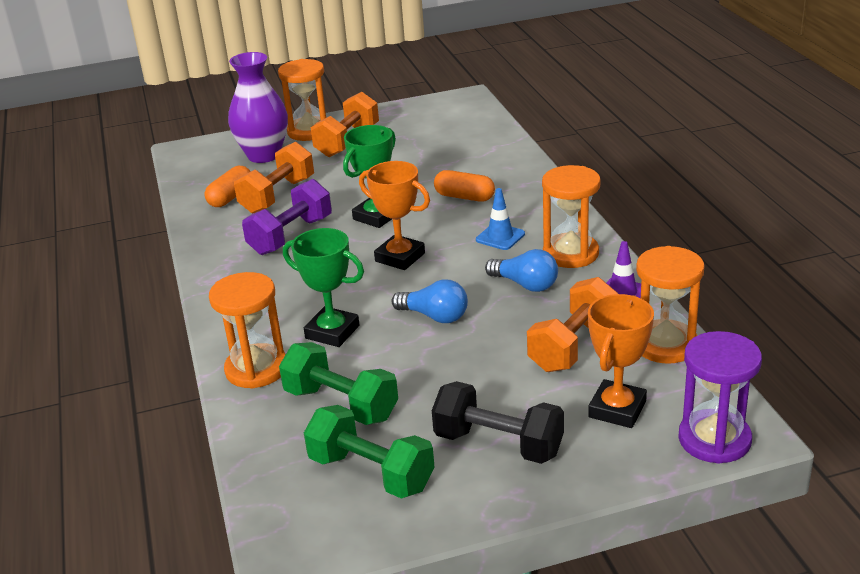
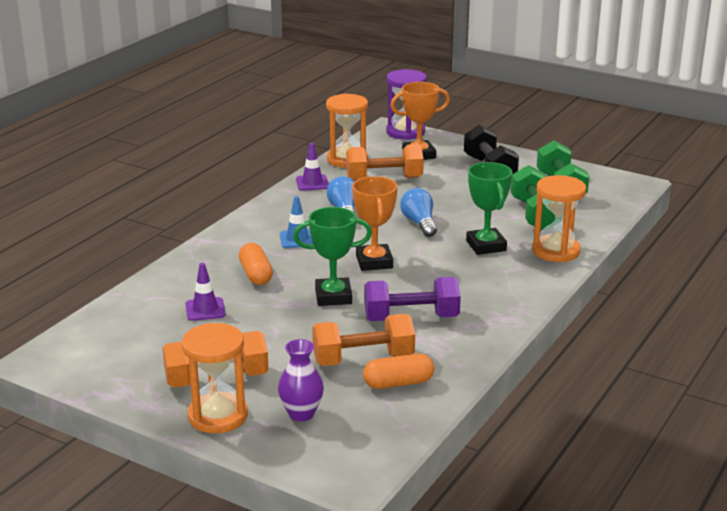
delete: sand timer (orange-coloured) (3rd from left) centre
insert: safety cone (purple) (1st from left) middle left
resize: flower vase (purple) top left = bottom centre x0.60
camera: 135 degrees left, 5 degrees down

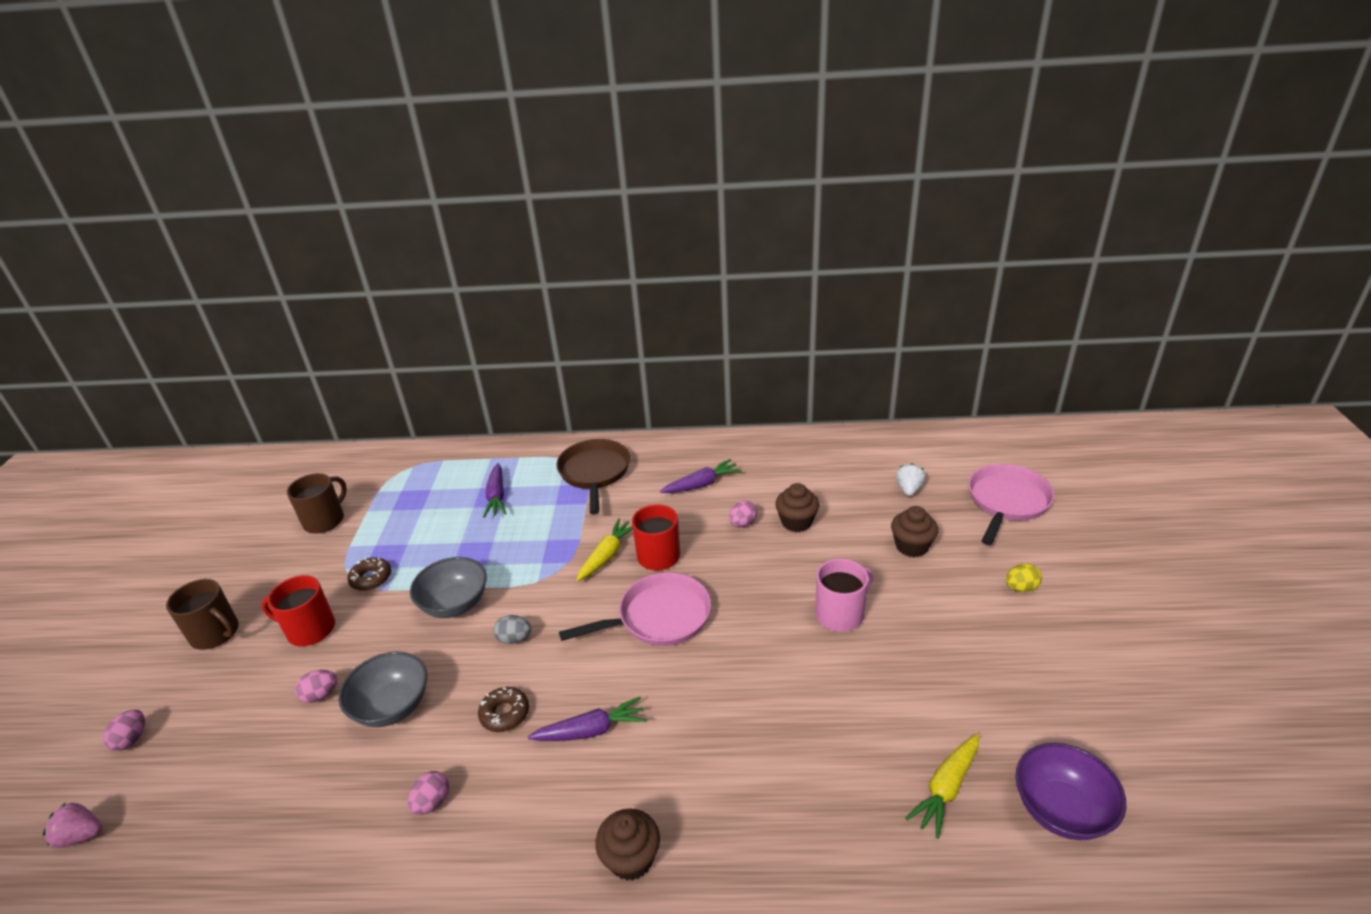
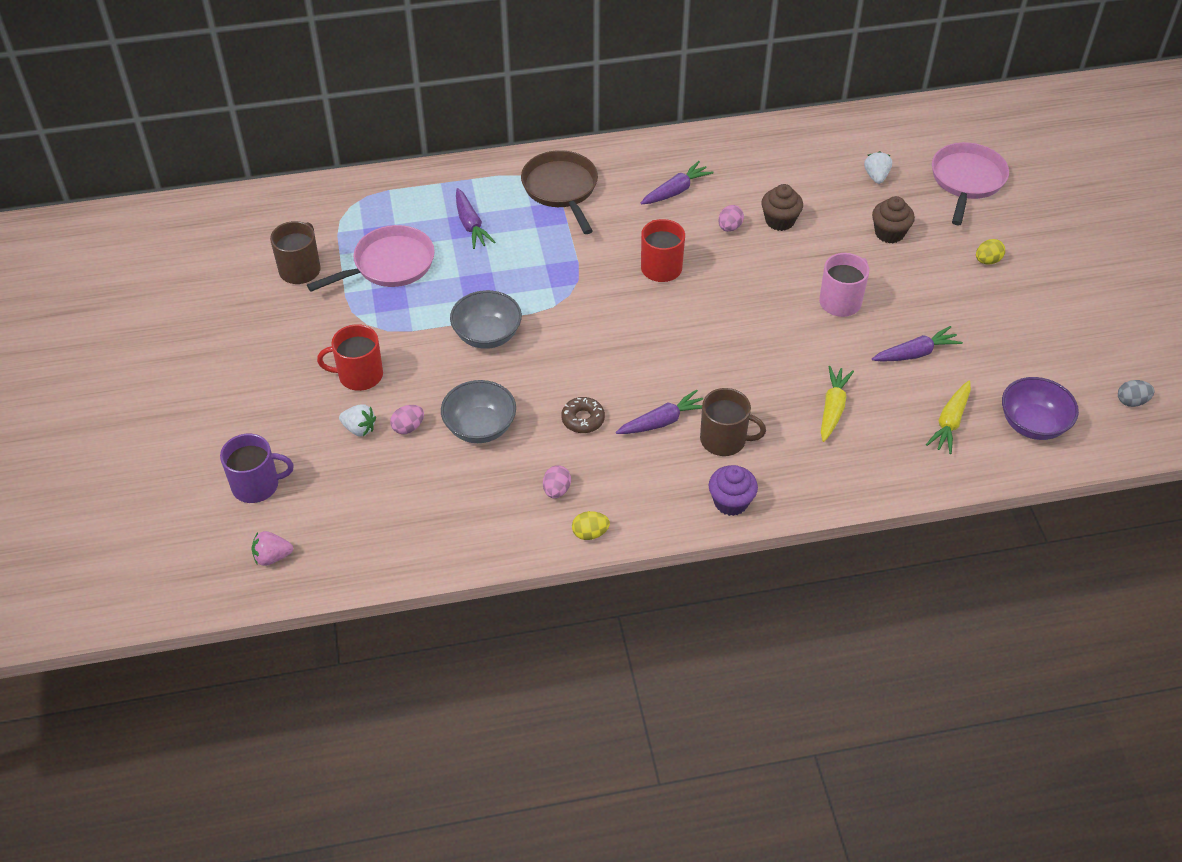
delete: glazed donut (russet) (1st from left) middle left
insert: toy strawberry (pure white) (1st from left) middle left; egg shape (yellow) (1st from left) centre; carrot (purple) (4th from left) middle right
move: coffee mug (russet) (1st from left in the first image) bottom left to coffee mug (russet) (2nd from left) centre; egg shape (ash-grey) bottom centre to middle right; frying pan (rosy) (1st from left) centre to top left; carrot (yellow) (1st from left) centre to middle right
replace: egg shape (rosy) (1st from left) bottom left to coffee mug (purple) middle left
recolor: fairy cake (russet) (1st from left) bottom centre to fairy cake (purple) centre
camera: 15 degrees left, 15 degrees up

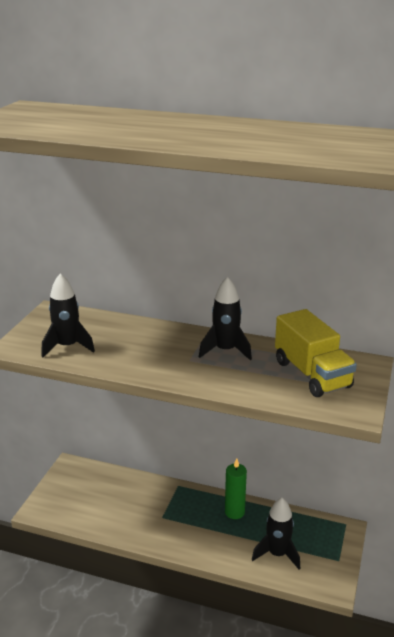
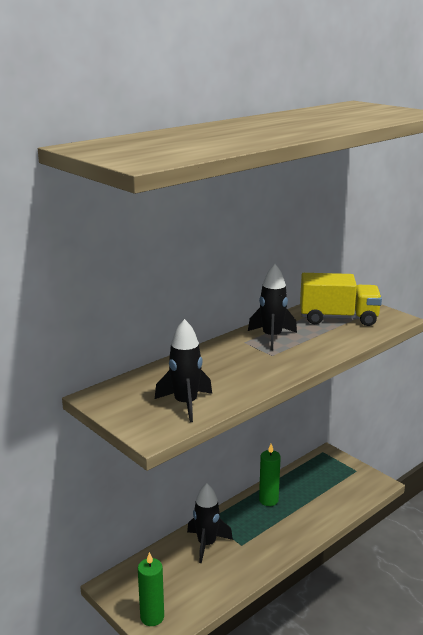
insert: pillar candle (emerald) (1st from left) bottom centre
move: toy rocket (jet-black) (3rd from left in the first image) bottom right to toy rocket (jet-black) (2nd from left) bottom centre
camera: 60 degrees left, 5 degrees down

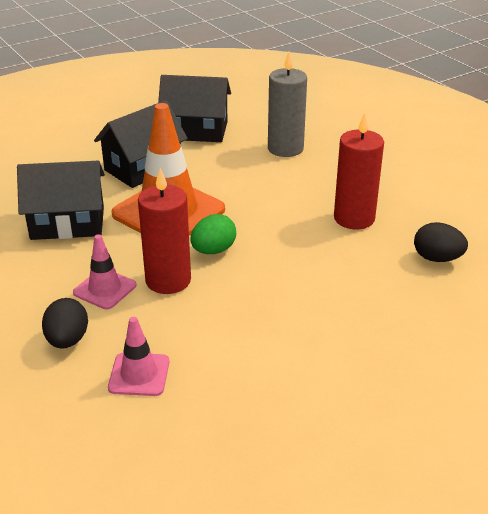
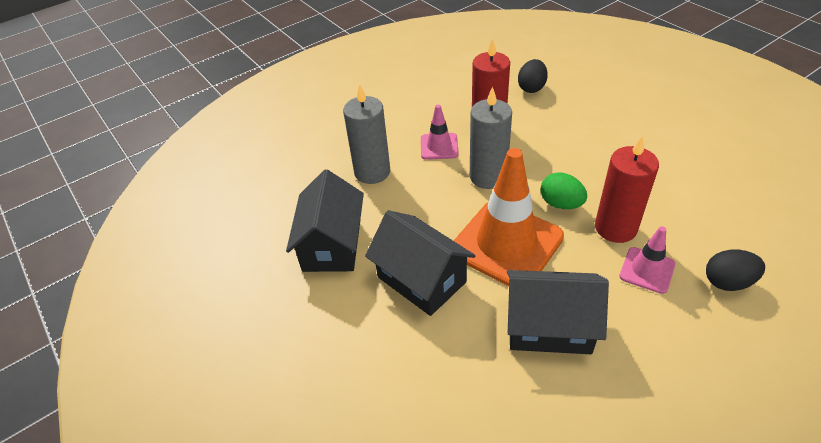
insert: pillar candle (ash-grey) (2nd from left) top centre
move: safety cone (rosy) (2nd from left in the first image) bottom left to safety cone (rosy) (1st from left) top centre
rotate: house (jet-black) (1st from left in the first image) middle left = bottom right 75 degrees counterclockwise
camera: 90 degrees left, 10 degrees up

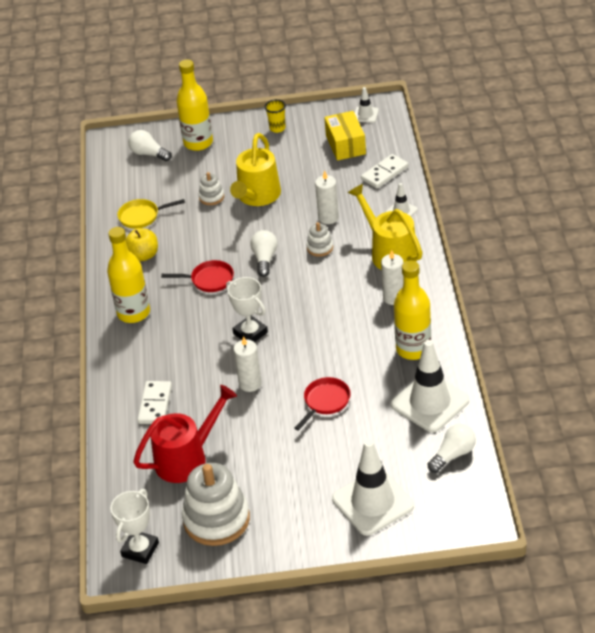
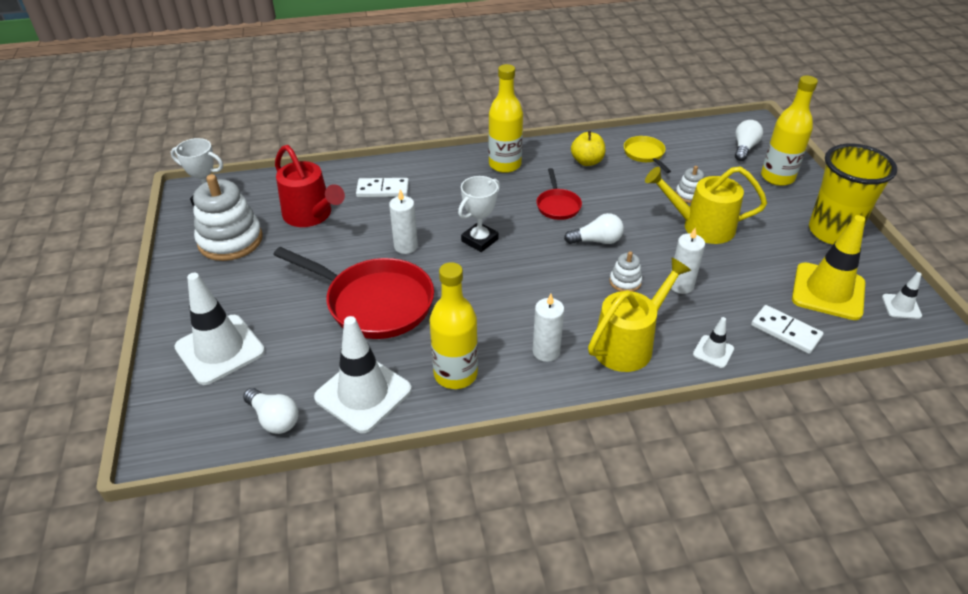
replace: parcel (yellow) top centre to safety cone (yellow) middle right
resize: beaker (yellow) top centre = top right x2.43; frying pan (red) (2nd from left in the first image) centre = centre x2.04
camera: 80 degrees right, 0 degrees up

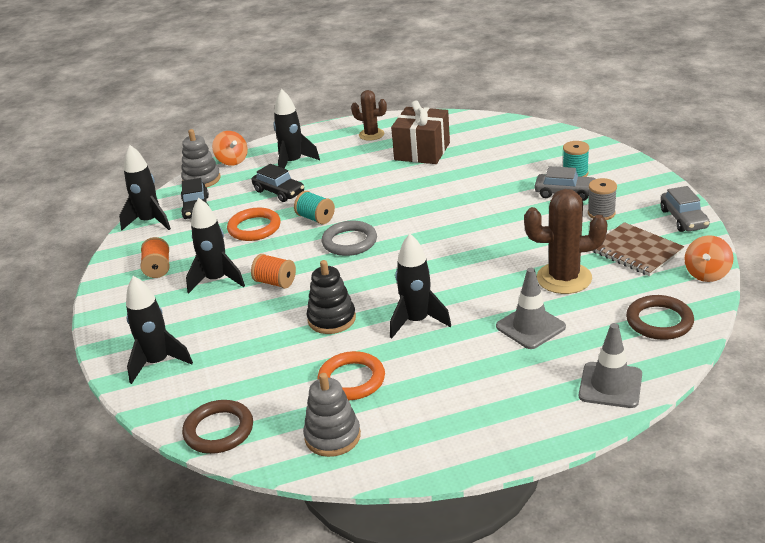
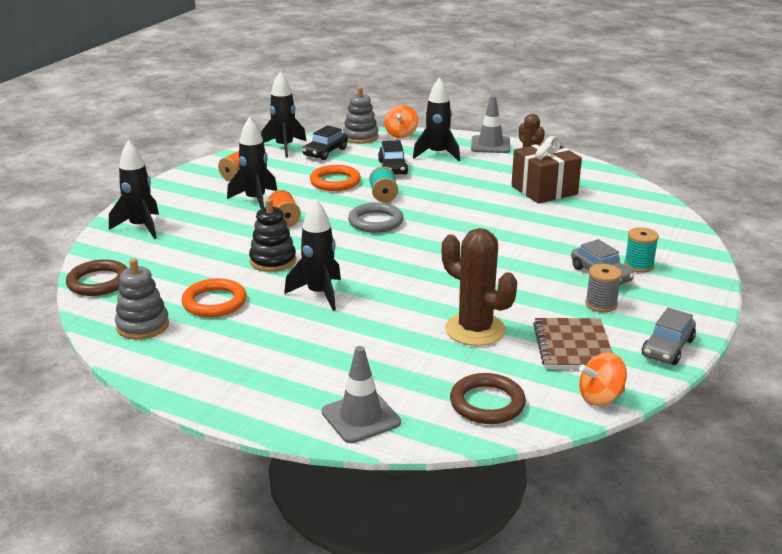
move: safety cone (ash-grey) (1st from left in the first image) middle right to safety cone (ash-grey) (2nd from left) top centre
camera: 40 degrees right, 5 degrees down

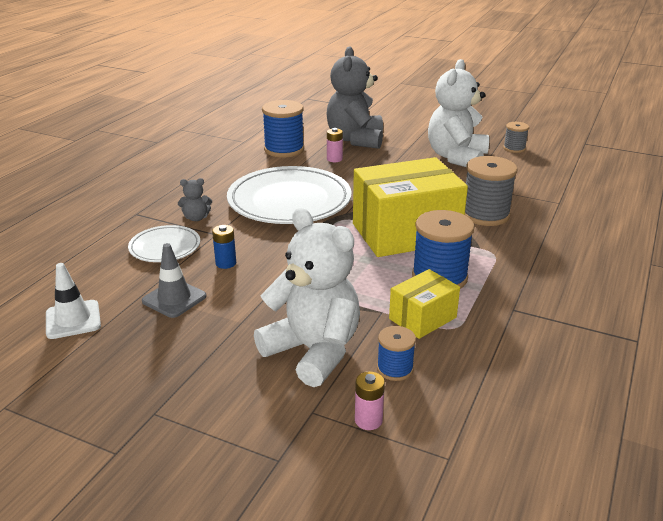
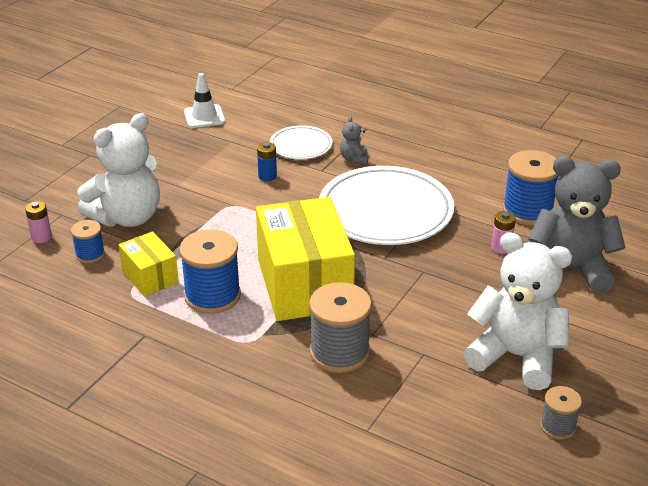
delete: safety cone (ash-grey) middle left
camera: 95 degrees right, 5 degrees up

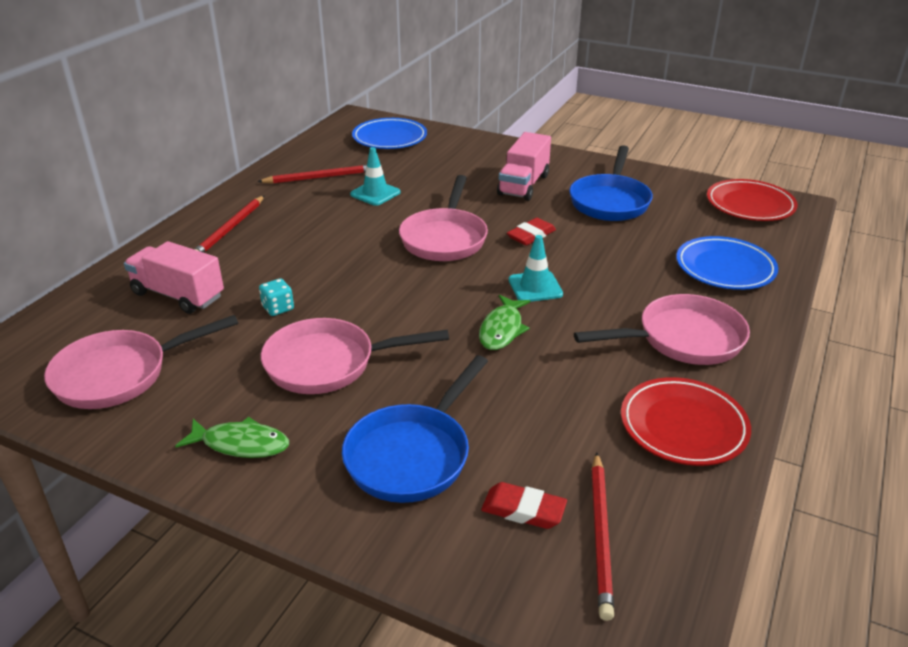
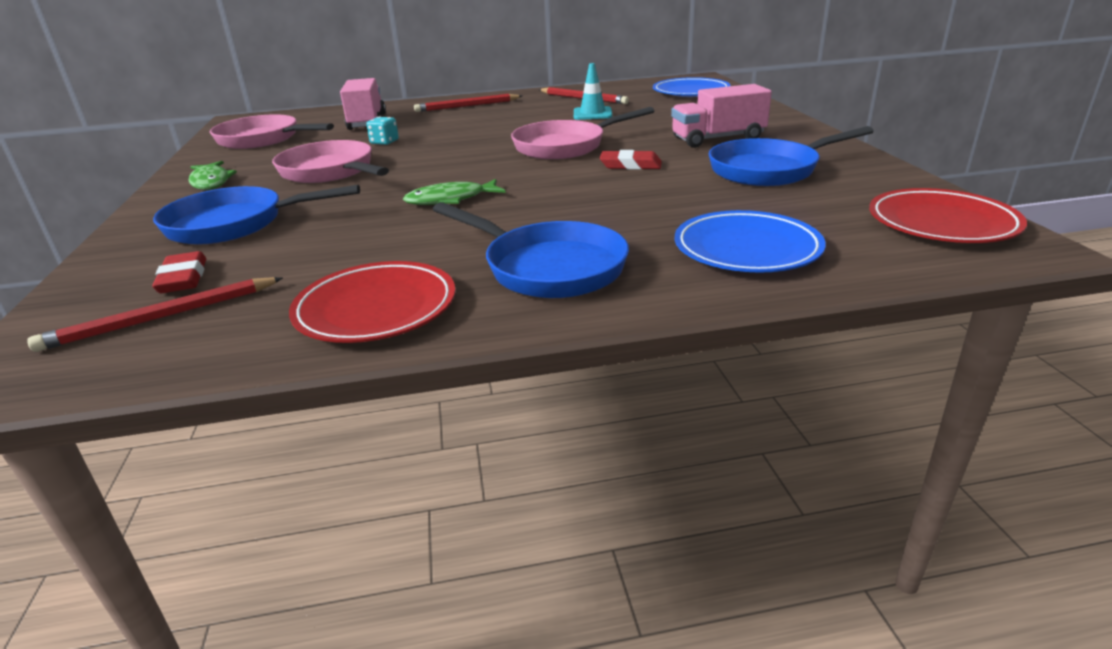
delete: safety cone (aqua) (2nd from left) centre
recolor: frying pan (rosy) (4th from left) middle right to frying pan (blue) (2nd from left) centre
camera: 55 degrees right, 5 degrees down

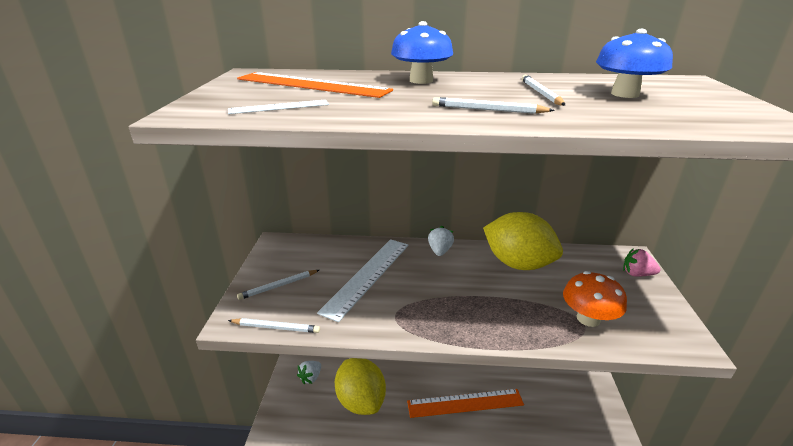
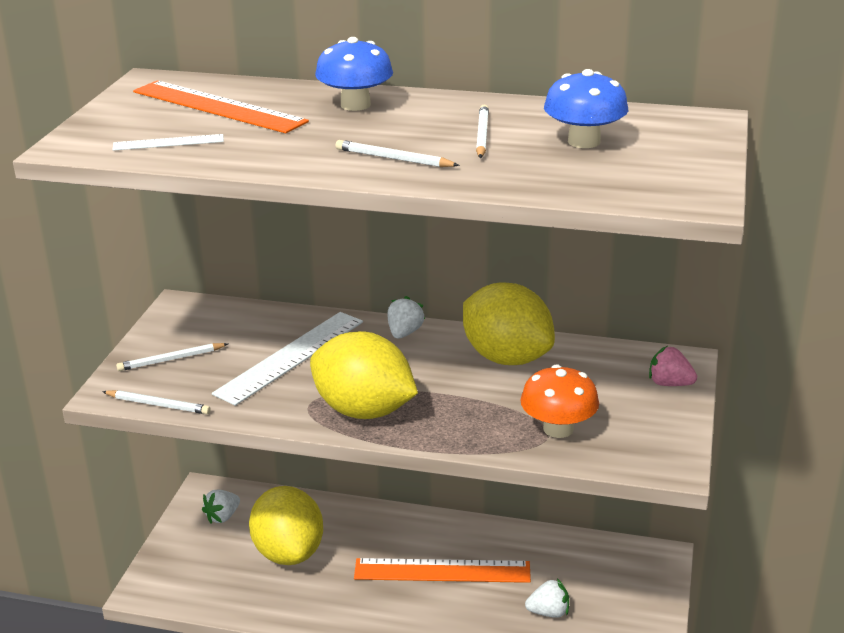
insert: citrus fruit (yellow) (2nd from left) centre; toy strawberry (pure white) (3rd from left) bottom centre
camera: 10 degrees right, 0 degrees up

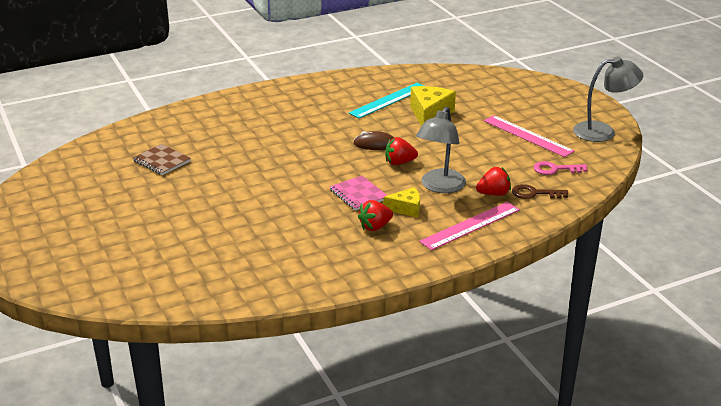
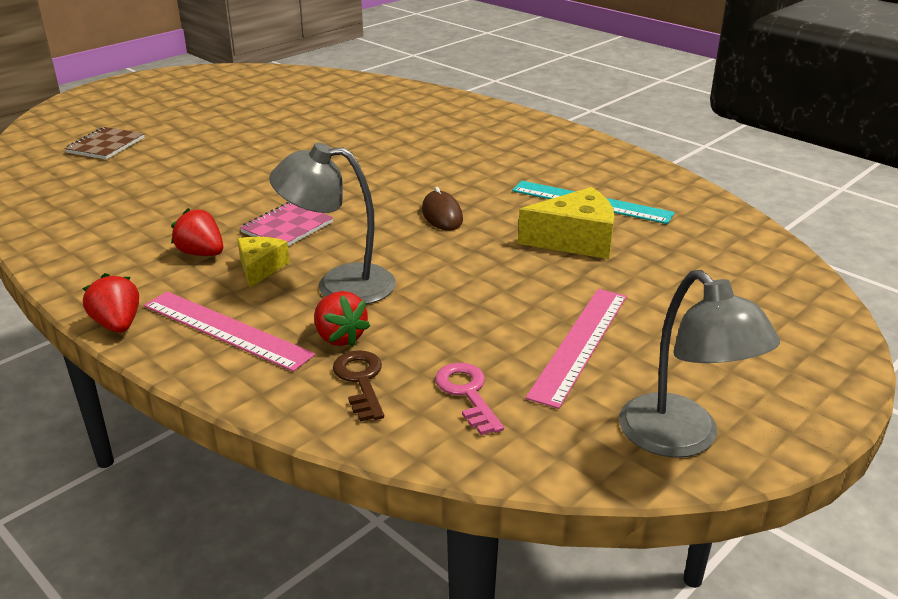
move: exercise book (russet) middle left to top left; toy strawberry (red) (2nd from left in the first image) centre to toy strawberry (red) (1st from left) middle left
rotate: cheese (yellow) (1st from left) centre = middle left 150 degrees counterclockwise
camera: 70 degrees right, 0 degrees up

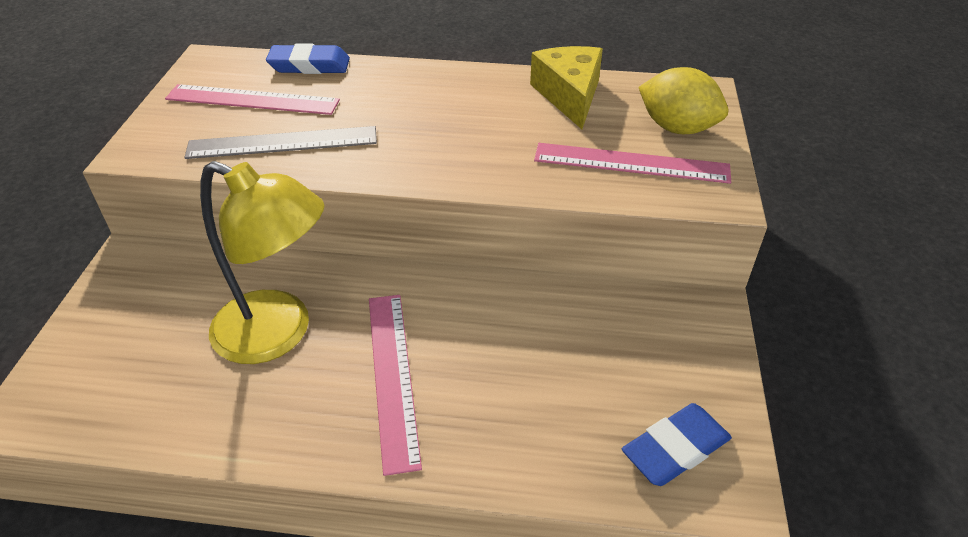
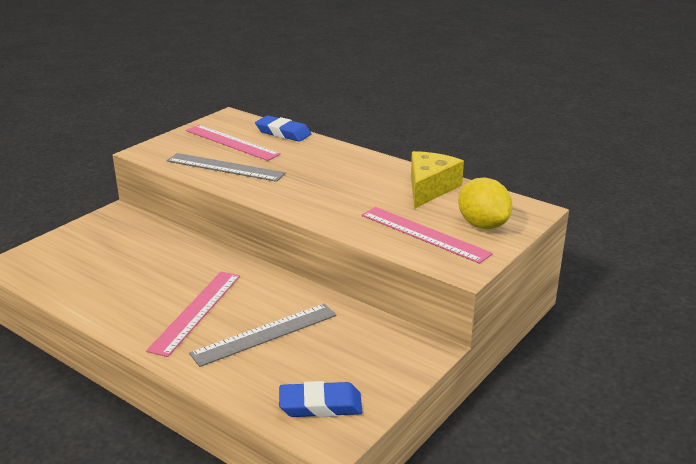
delete: reading lamp (yellow) middle left
insert: measuring stick (ash-grey) (2nd from left) bottom centre
camera: 30 degrees right, 15 degrees down

